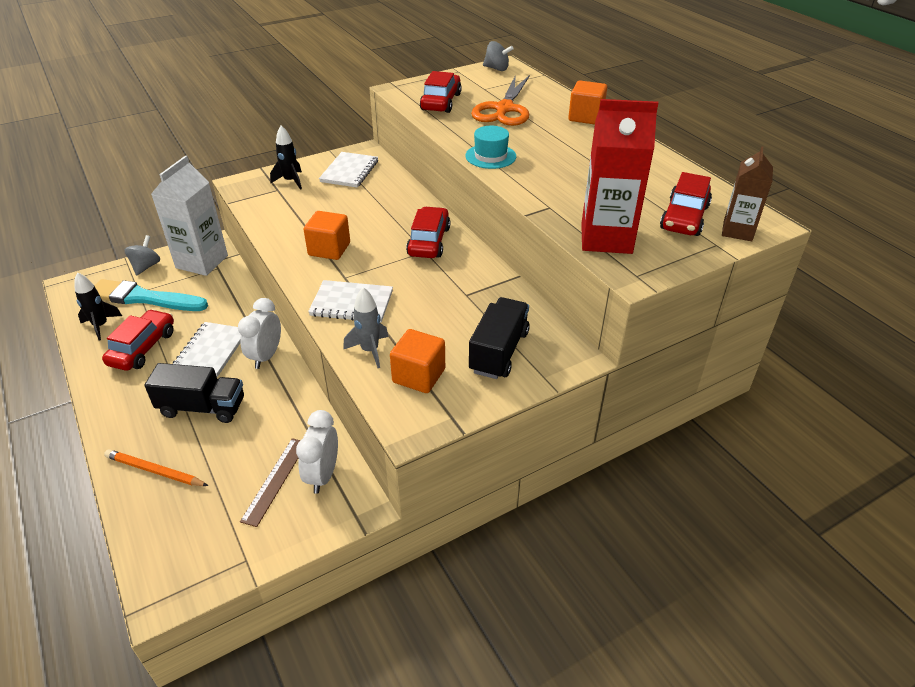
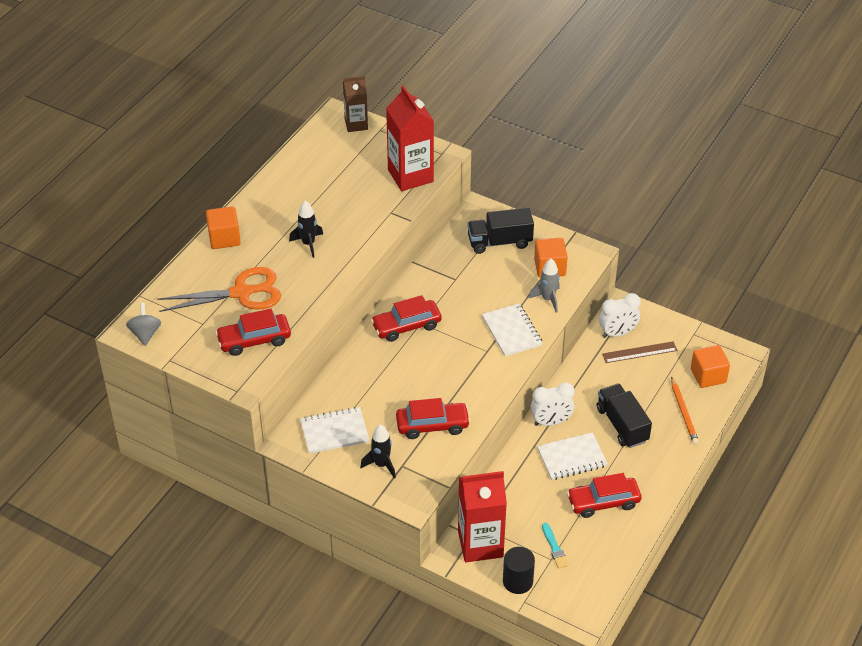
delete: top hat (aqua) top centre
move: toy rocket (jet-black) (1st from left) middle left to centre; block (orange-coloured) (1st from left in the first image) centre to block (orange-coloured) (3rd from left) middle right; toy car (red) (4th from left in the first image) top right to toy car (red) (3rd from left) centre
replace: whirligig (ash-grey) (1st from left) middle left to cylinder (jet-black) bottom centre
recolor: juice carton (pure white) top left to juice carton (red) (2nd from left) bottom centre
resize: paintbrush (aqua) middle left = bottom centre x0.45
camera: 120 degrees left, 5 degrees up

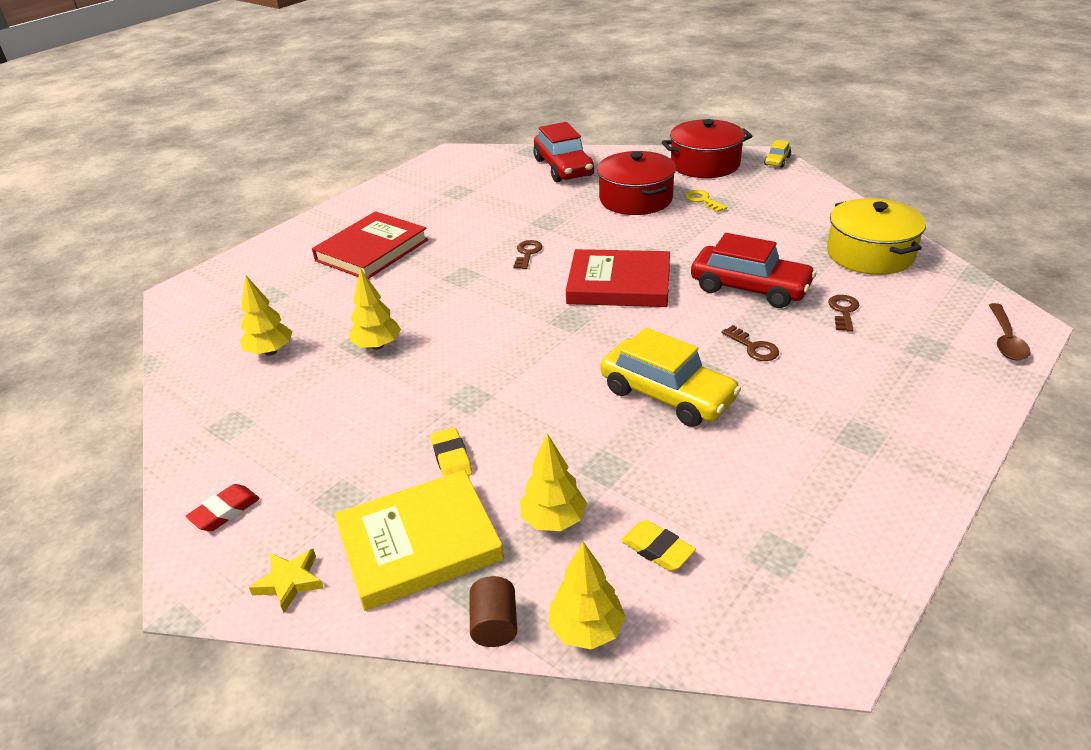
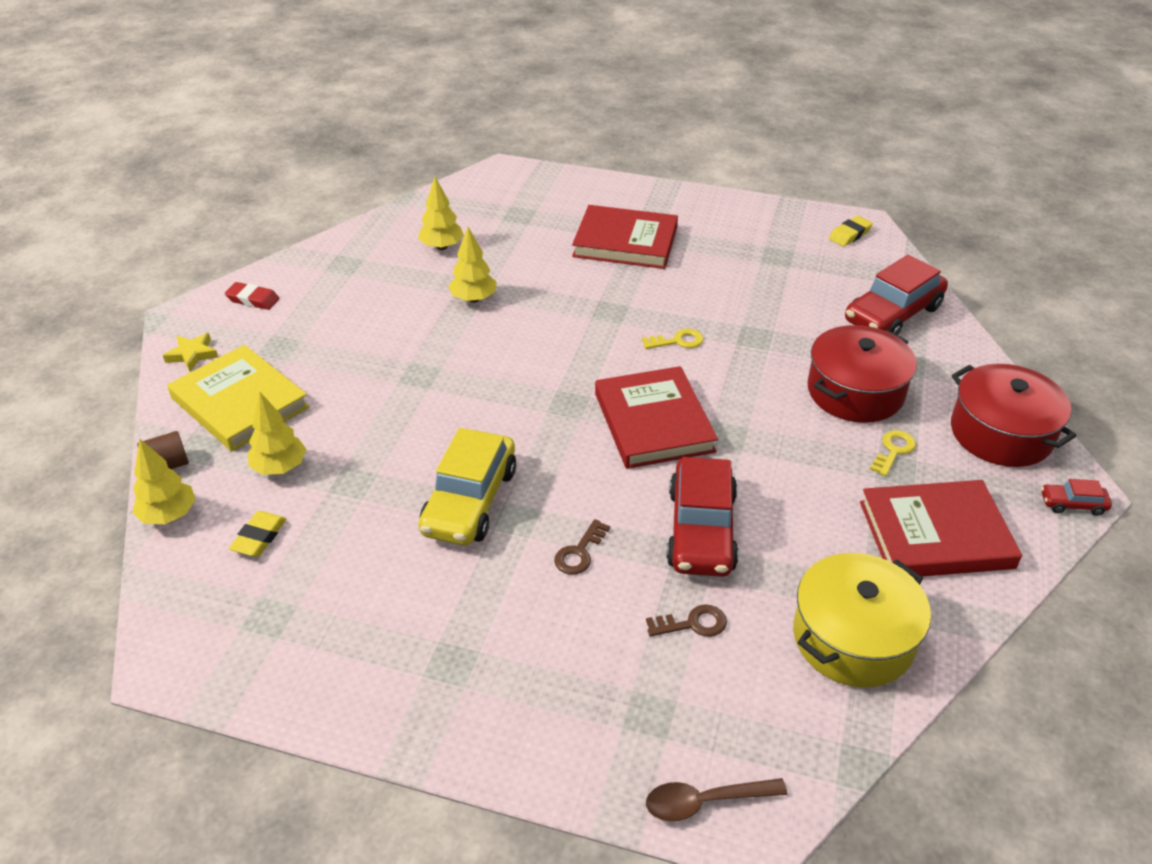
insert: hardback (red) (3rd from left) middle right
move: pencil eraser (yellow) (1st from left in the first image) centre to pencil eraser (yellow) (2nd from left) top right
recolor: latchkey (russet) (1st from left) centre to latchkey (yellow) (1st from left) centre; toy car (yellow) (2nd from left) top right to toy car (red) (3rd from left) middle right
camera: 65 degrees right, 5 degrees up

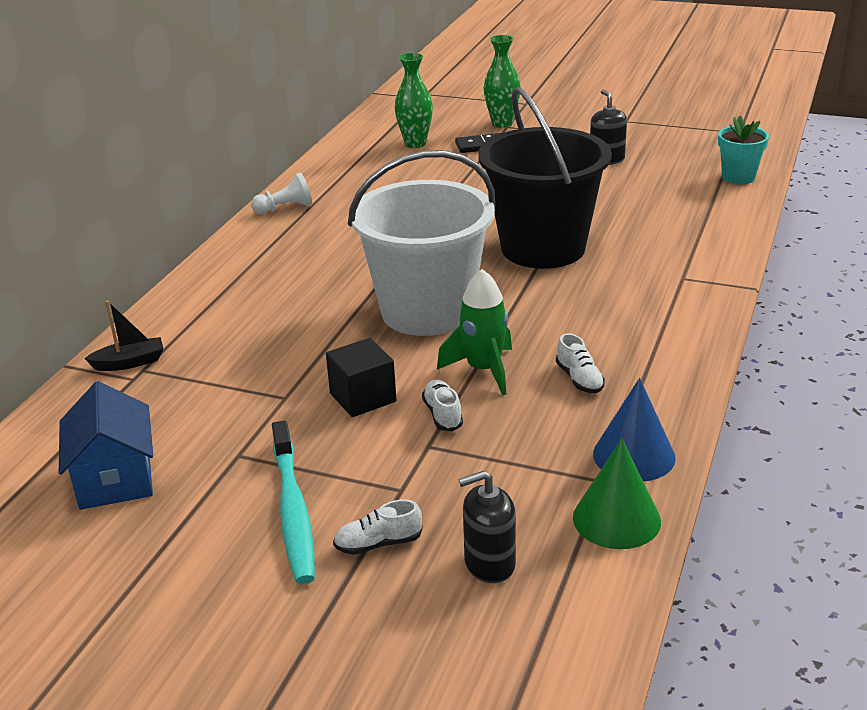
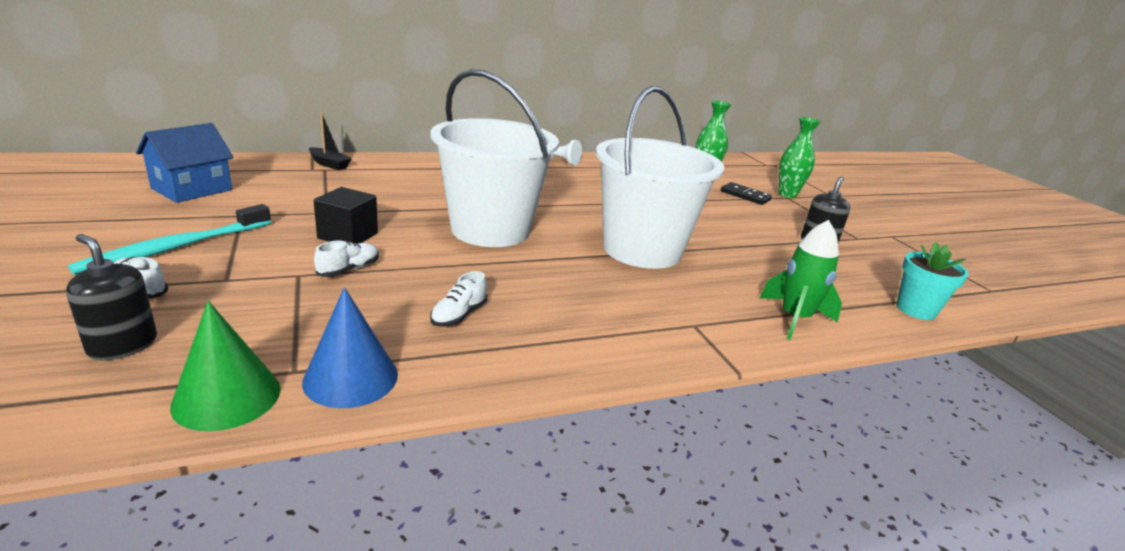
move: toy rocket (emerald) centre to middle right
recolor: bucket (jet-black) top centre to bucket (pure white) (2nd from left) top centre
camera: 45 degrees right, 5 degrees down

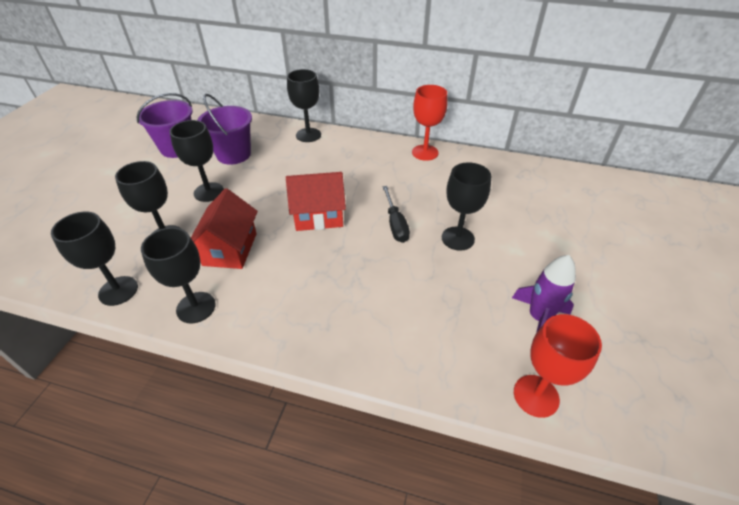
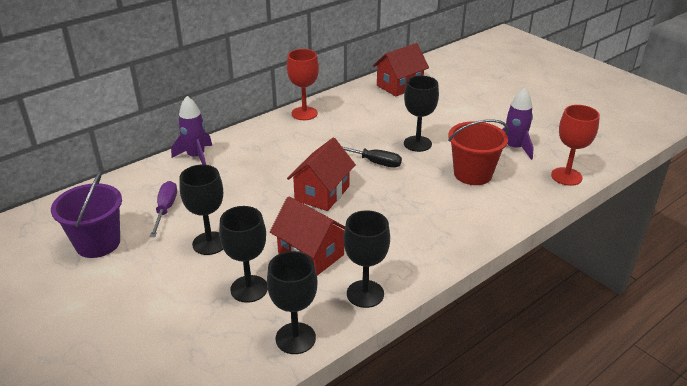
insert: house (red) (3rd from left) top centre; bucket (red) middle right
replace: bucket (purple) (2nd from left) top left to screwdriver (purple) middle left; chalice (jet-black) (5th from left) top centre to toy rocket (purple) (1st from left) middle left
camera: 55 degrees left, 10 degrees down

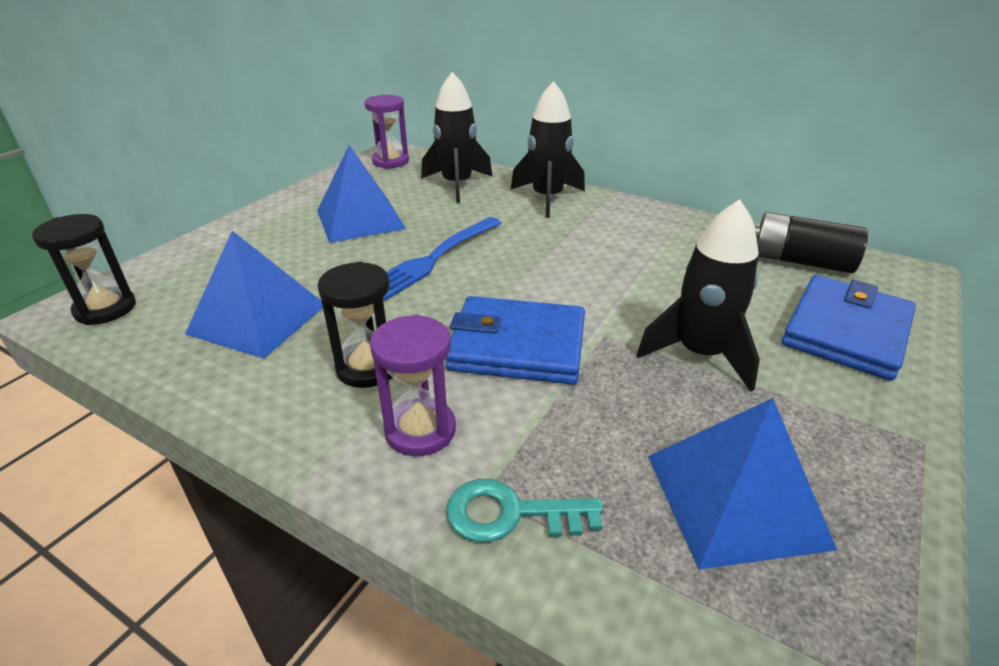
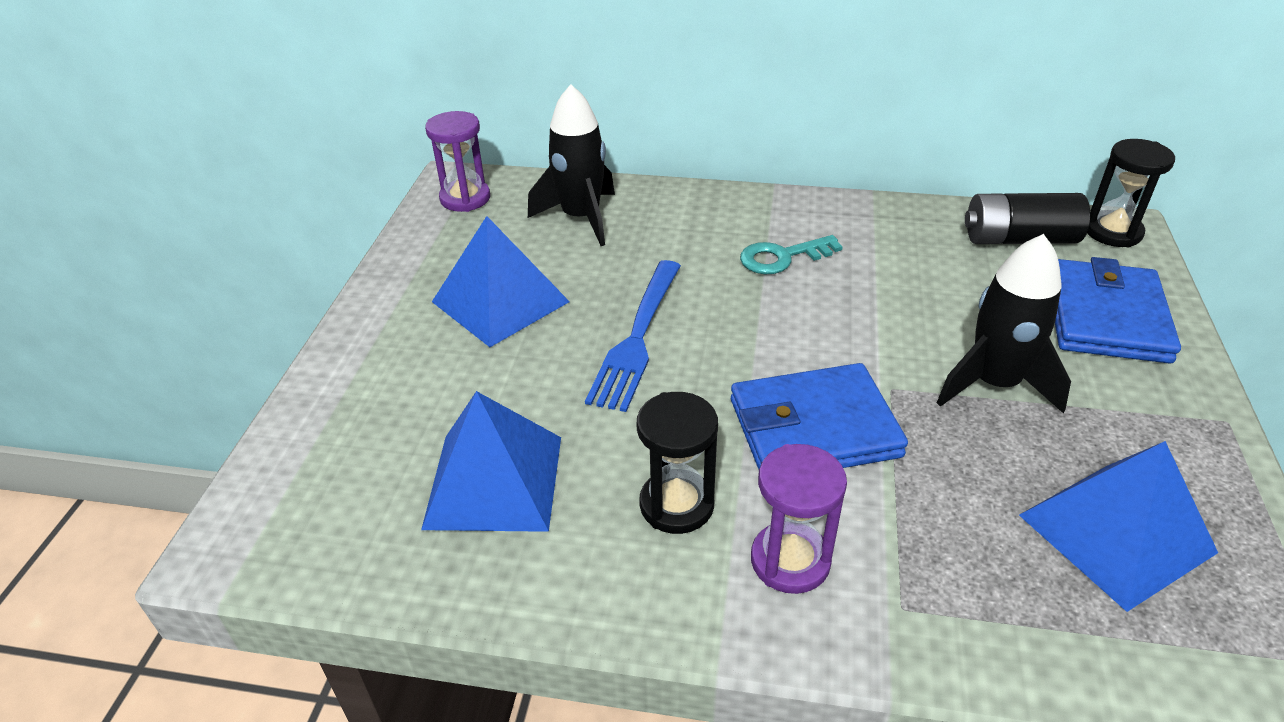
delete: toy rocket (jet-black) (2nd from left) top centre
move: sand timer (jet-black) (1st from left in the first image) middle left to sand timer (jet-black) (2nd from left) top right; latchkey (aqua) bottom centre to centre
camera: 20 degrees left, 5 degrees up

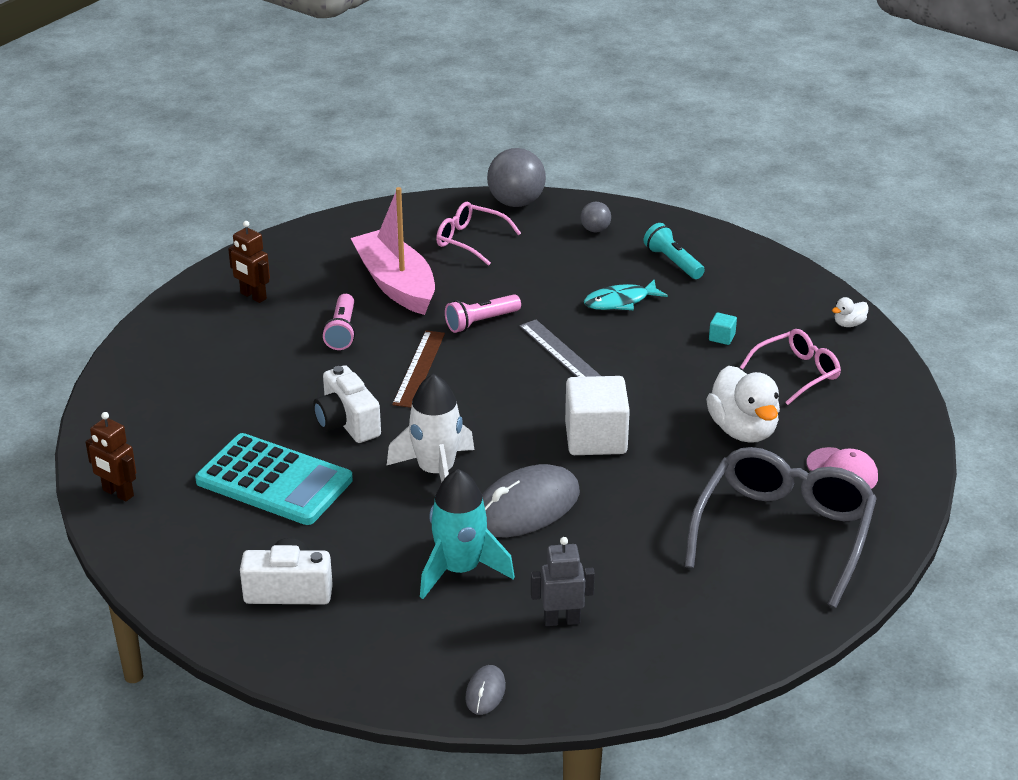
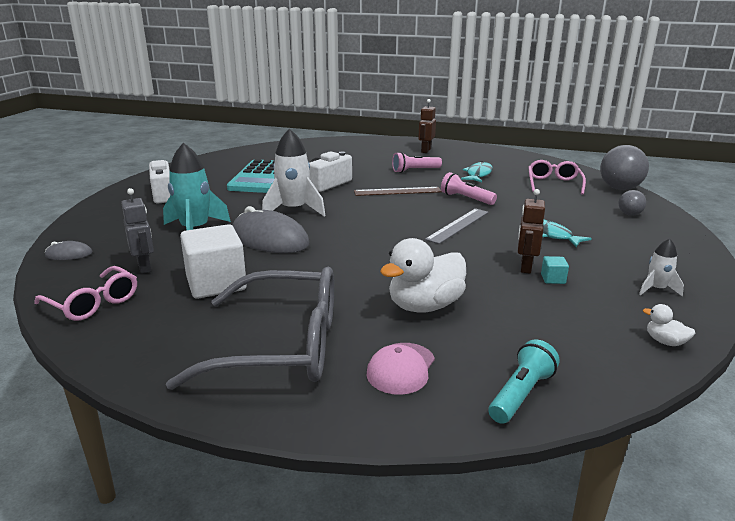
insert: toy rocket (pure white) (2nd from left) middle right
move: toy robot (russet) (1st from left in the first image) middle left to toy robot (russet) (2nd from left) middle right; block (pure white) centre to middle left; pocket torch (aqua) top centre to bottom right; glasses (rosy) (2nd from left in the first image) middle right to glasses (rosy) (1st from left) middle left
replace: boat (rosy) top centre to fish figure (aqua) (1st from left) top centre
camera: 70 degrees right, 10 degrees down

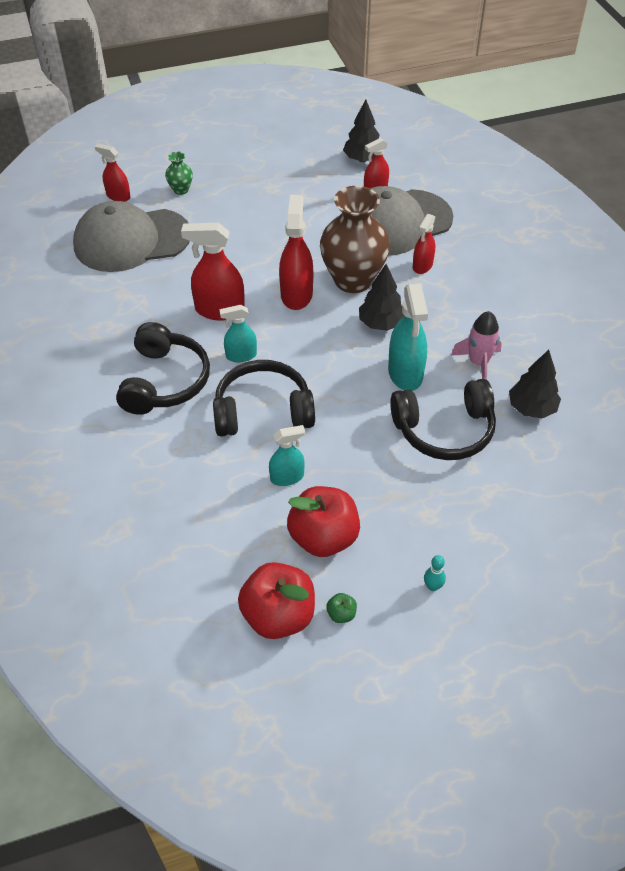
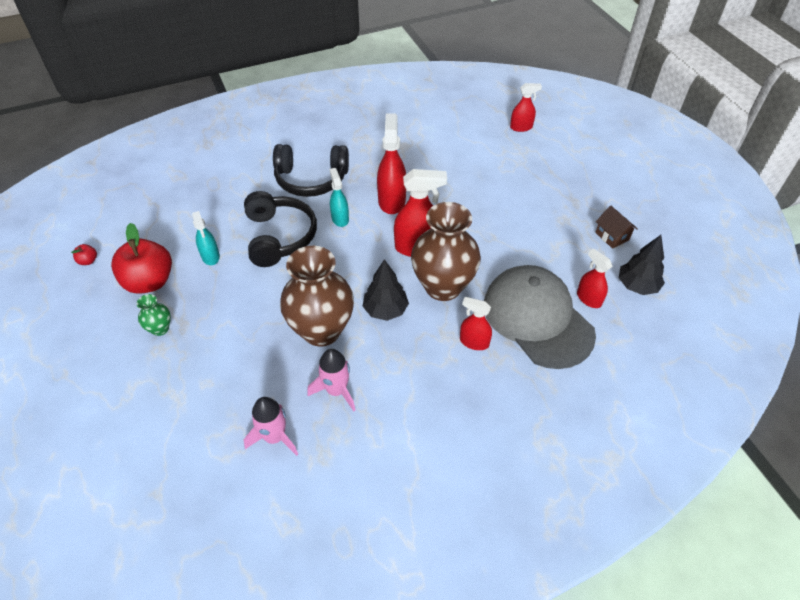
delete: baseball cap (ash-grey) (1st from left) top left; apple (emerald) bottom centre; over-ear headphones (jet-black) (3rd from left) middle right; tenpin (aqua) middle right
insert: house (russet) middle right
move: flower vase (emerald) top left to middle left
replace: spray bottle (aqua) (3rd from left) centre to flower vase (russet) (1st from left) centre; tree (jet-black) (3rd from left) middle right to toy rocket (rosy) (1st from left) bottom centre
rotate: spray bottle (red) (1st from left in the first image) top left = top centre 60 degrees clockwise
resize: apple (red) (1st from left) bottom centre = middle left x0.40
camera: 85 degrees right, 0 degrees up

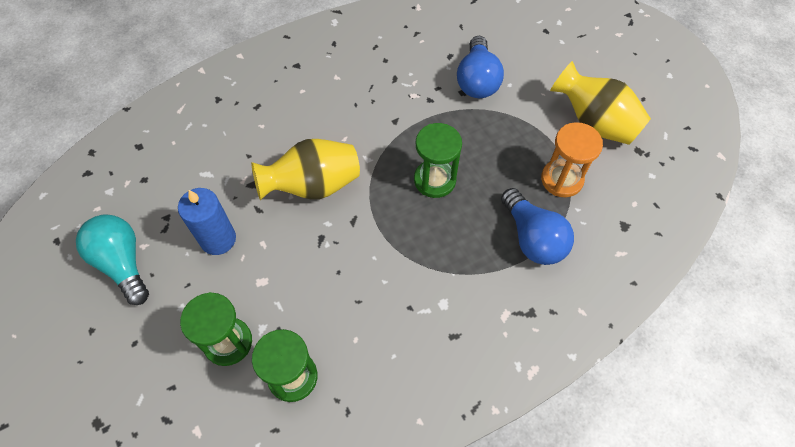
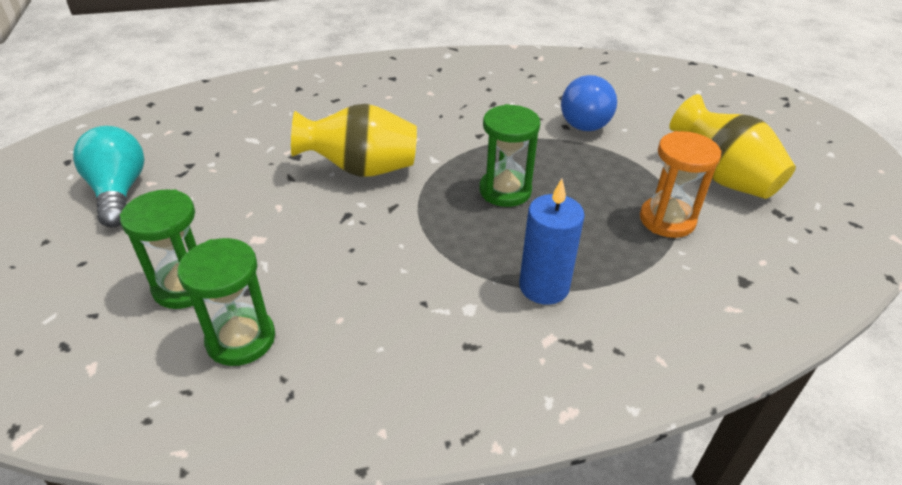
delete: light bulb (blue) (2nd from left) middle right
move: pillar candle (blue) middle left to centre
camera: 15 degrees right, 20 degrees down

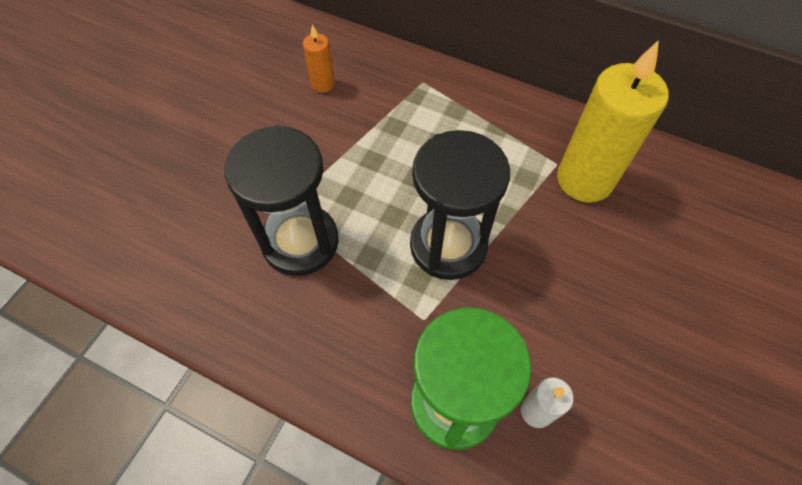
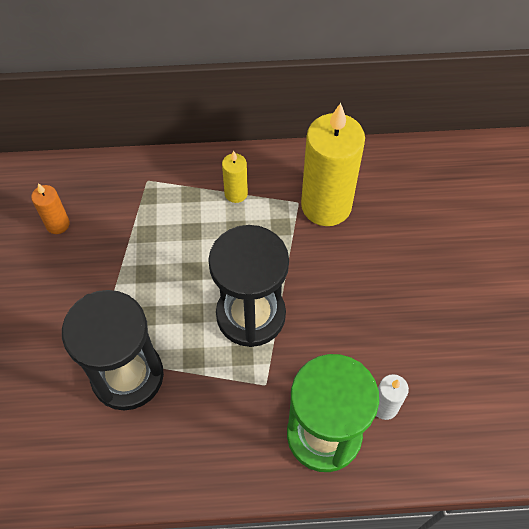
insert: pillar candle (yellow) (1st from left) top centre
camera: 30 degrees left, 0 degrees up

